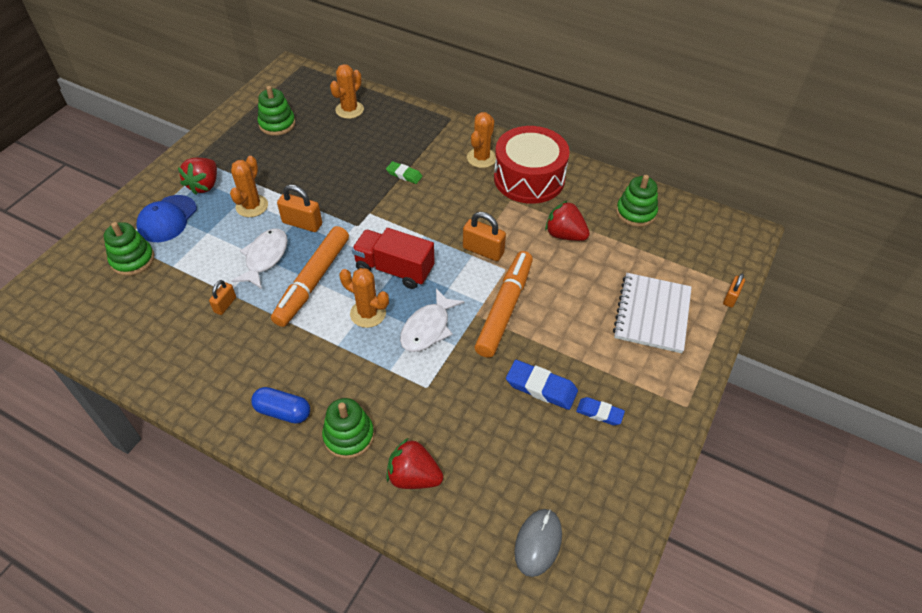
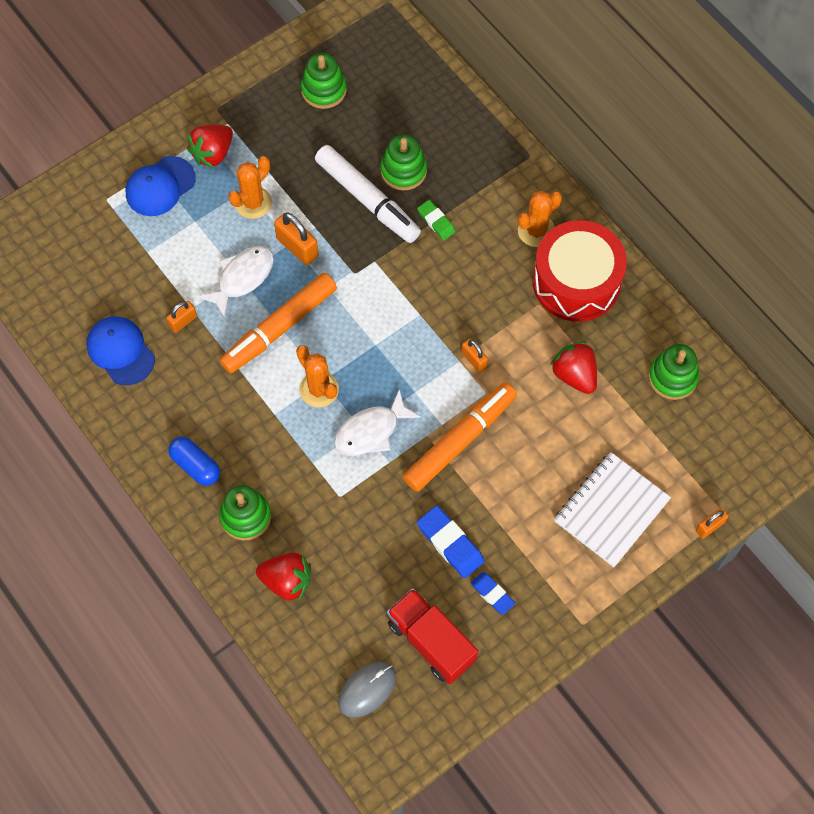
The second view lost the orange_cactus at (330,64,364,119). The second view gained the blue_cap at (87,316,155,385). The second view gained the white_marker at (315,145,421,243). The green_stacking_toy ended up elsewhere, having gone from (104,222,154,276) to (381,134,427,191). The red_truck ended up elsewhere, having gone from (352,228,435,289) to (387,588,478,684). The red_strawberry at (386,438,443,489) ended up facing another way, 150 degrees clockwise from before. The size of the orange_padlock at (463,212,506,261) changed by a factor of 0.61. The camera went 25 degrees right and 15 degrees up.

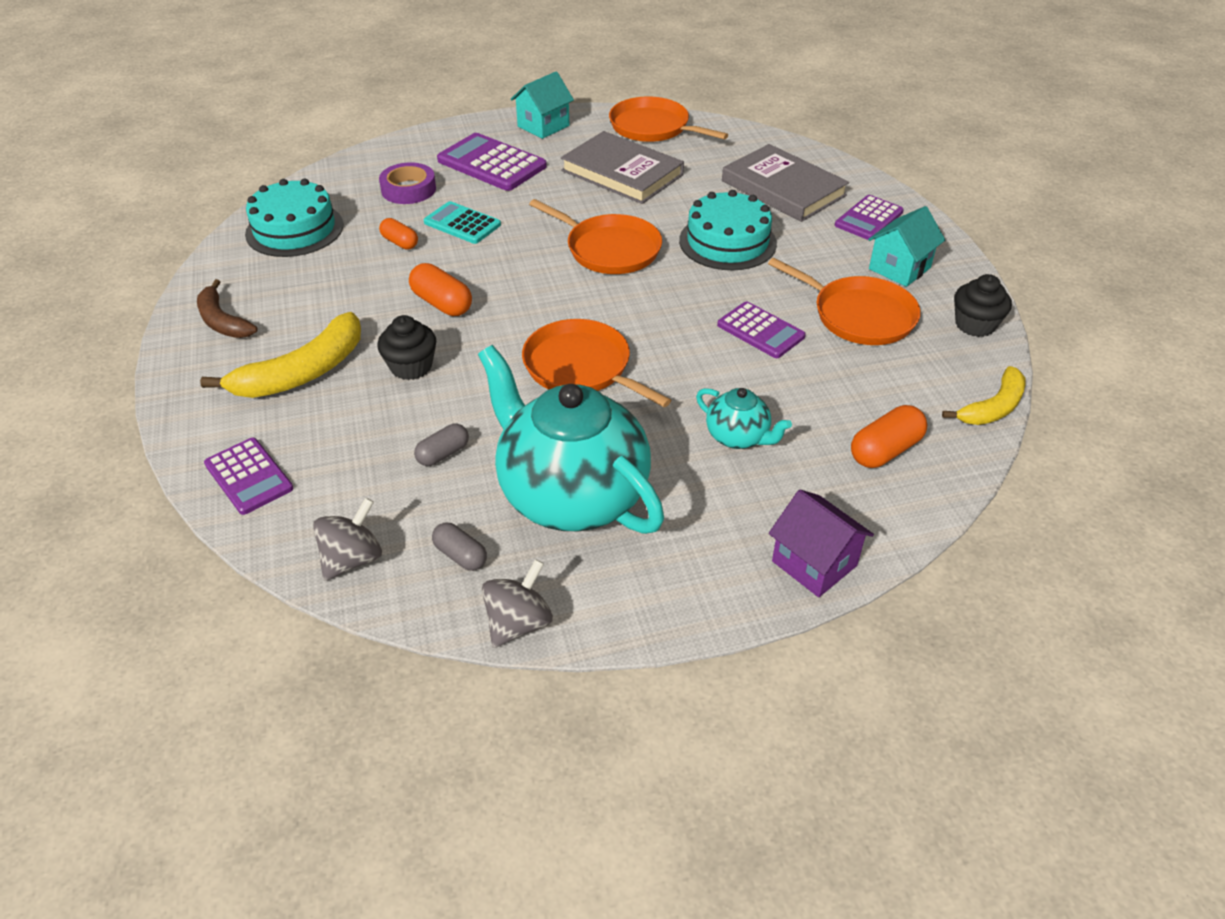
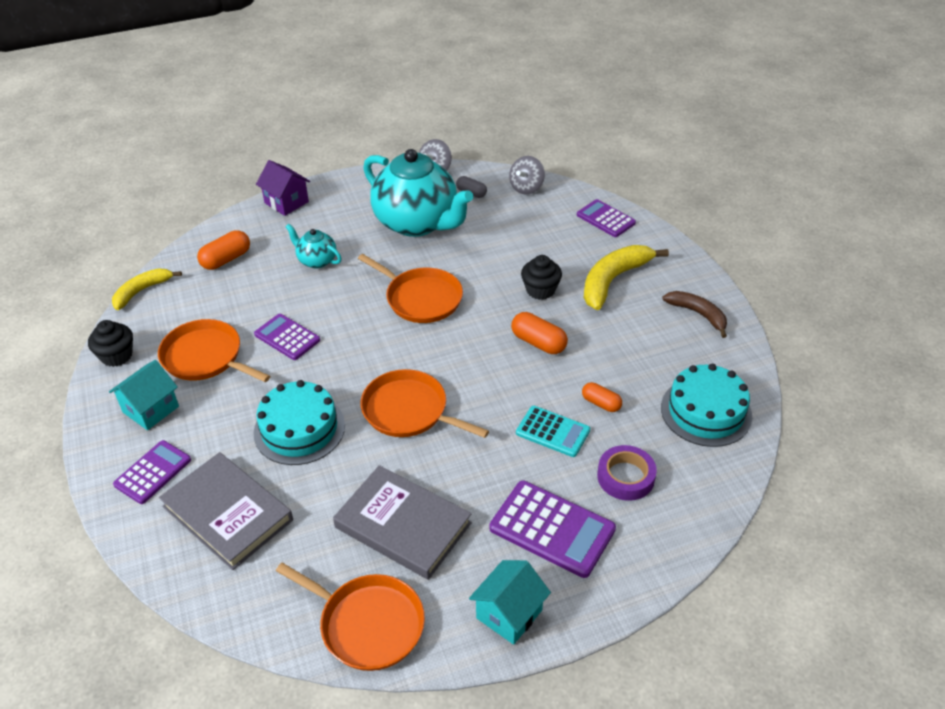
The second view lost the grey_capsule at (414,424,469,466). The camera went 175 degrees right and 0 degrees up.

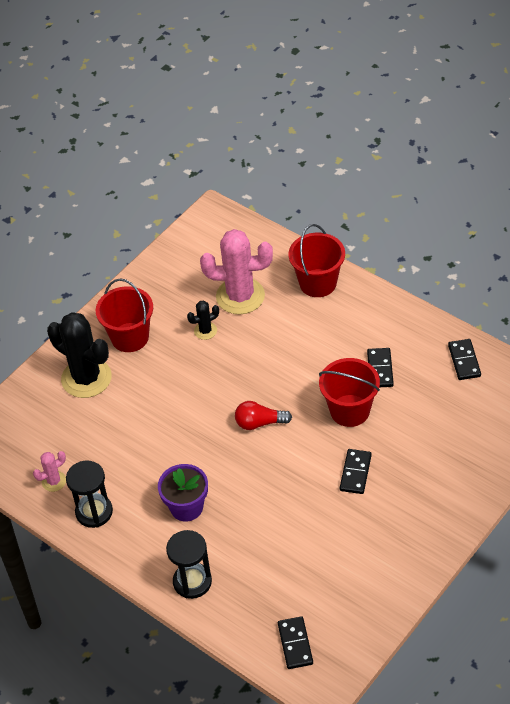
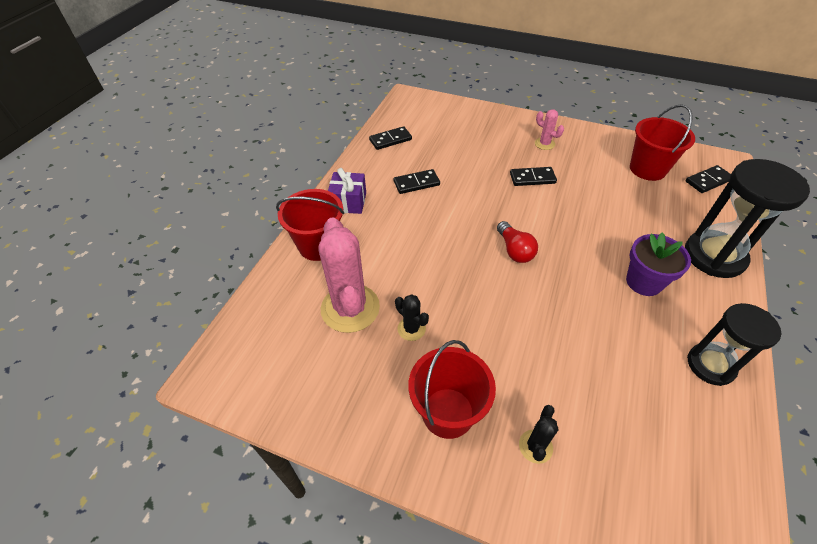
The second view gained the purple_gift at (328,168,366,214). The pink_cactus ended up elsewhere, having gone from (33,451,66,492) to (535,109,564,150). The red_bucket ended up elsewhere, having gone from (319,358,380,427) to (630,104,695,181). The size of the black_cactus at (47,312,112,398) changed by a factor of 0.47. The size of the black_hourglass at (166,530,212,599) changed by a factor of 1.52. The camera went 110 degrees left and 0 degrees up.

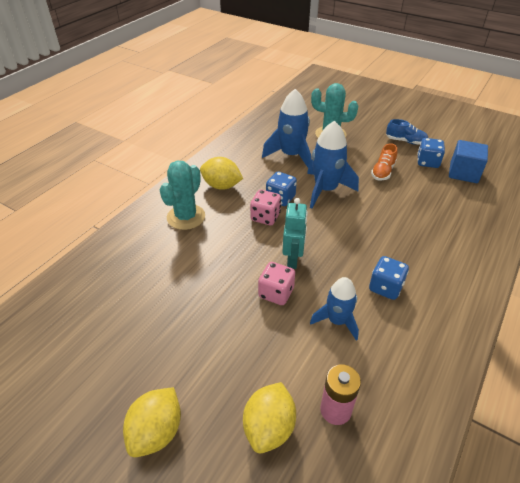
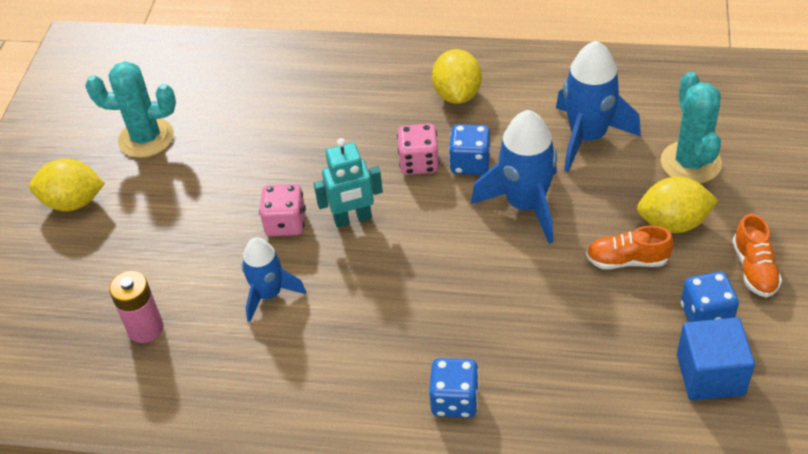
The turquoise_cactus ended up elsewhere, having gone from (160,161,205,230) to (85,61,176,158). The yellow_lemon ended up elsewhere, having gone from (243,382,296,454) to (637,177,718,233). The blue_dice ended up elsewhere, having gone from (369,256,409,300) to (429,358,479,418). What was the blue_shoe at (386,119,428,145) turned into the orange_shoe at (732,214,782,297). The camera went 70 degrees right and 5 degrees up.

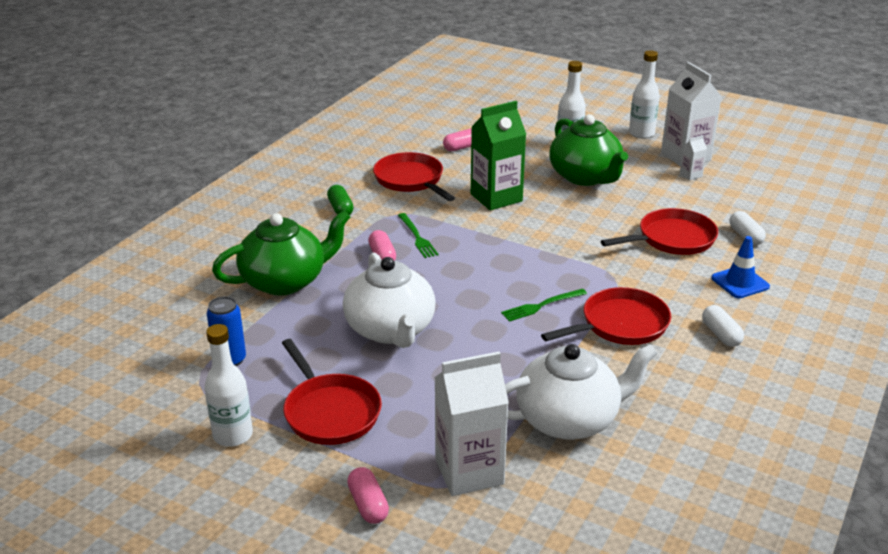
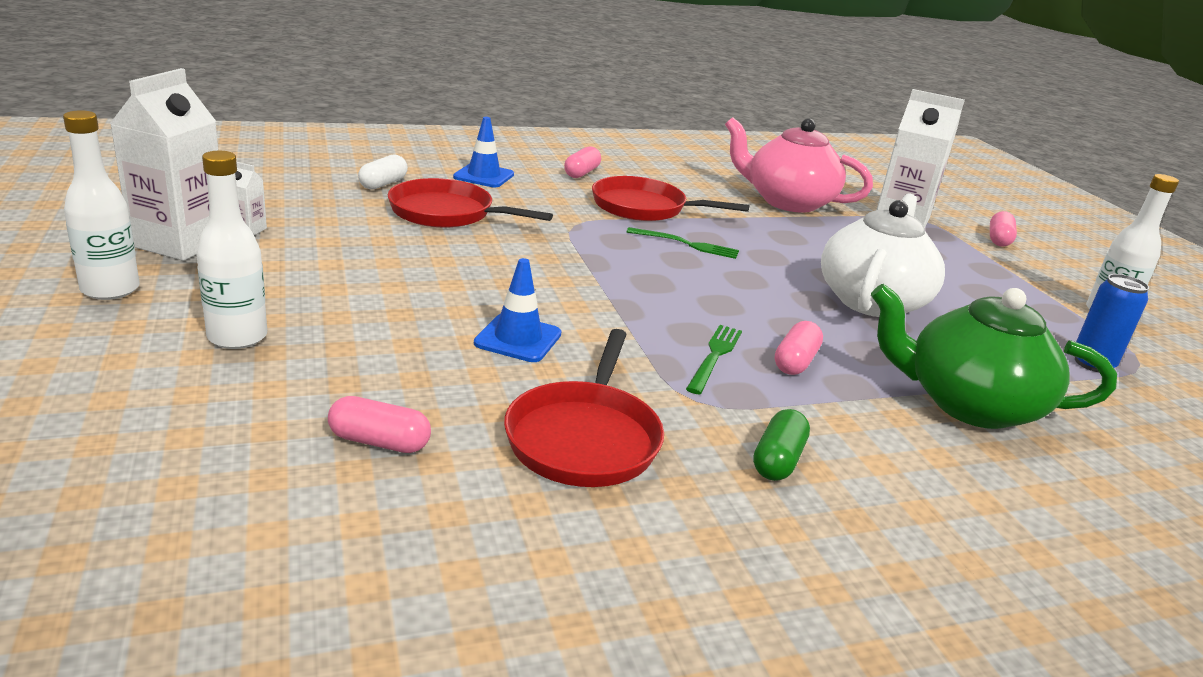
The second view lost the red_pan at (282,339,382,445). The second view lost the green_teapot at (549,114,628,186). Where the green_carton stood at (471,101,526,210), the blue_traffic_cone came to stand at (474,258,561,362). What was the white_teapot at (505,344,658,440) turned into the pink_teapot at (725,117,873,213). What was the white_capsule at (702,305,744,347) turned into the pink_capsule at (564,146,601,178). The camera went 140 degrees left and 5 degrees down.

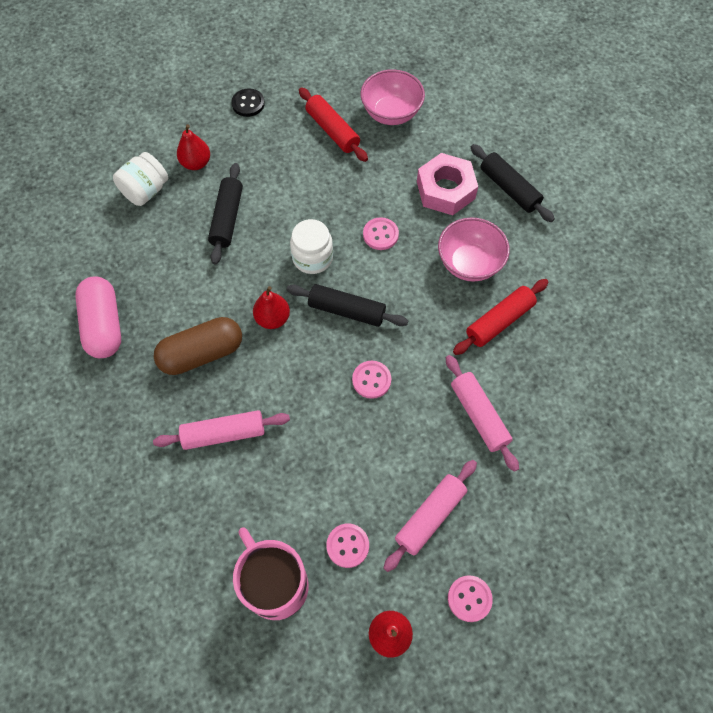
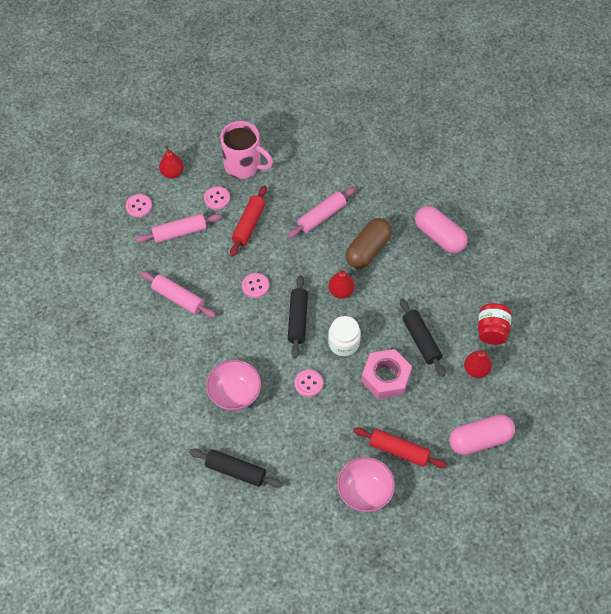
The pink_nut ended up elsewhere, having gone from (417,153,478,215) to (361,349,412,399). The red_rolling_pin ended up elsewhere, having gone from (453,279,548,355) to (230,185,267,257). Where the black_button stood at (232,88,265,117), the pink_capsule came to stand at (449,414,515,455). What was the white_jar at (113,152,168,206) turned into the red_jar at (478,303,512,345). The black_rolling_pin at (287,284,408,327) ended up facing another way, 75 degrees counterclockwise from before. The pink_rolling_pin at (384,460,477,572) ended up facing another way, 60 degrees clockwise from before. The camera went 150 degrees right and 5 degrees down.

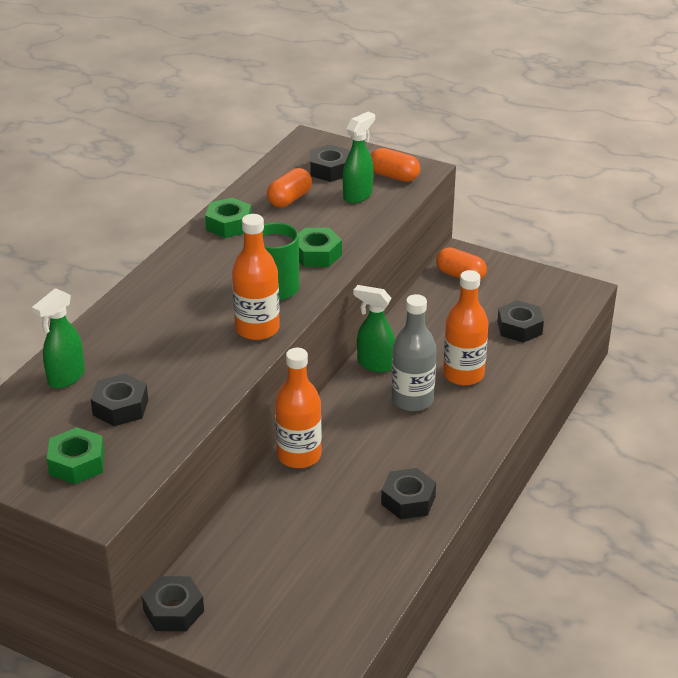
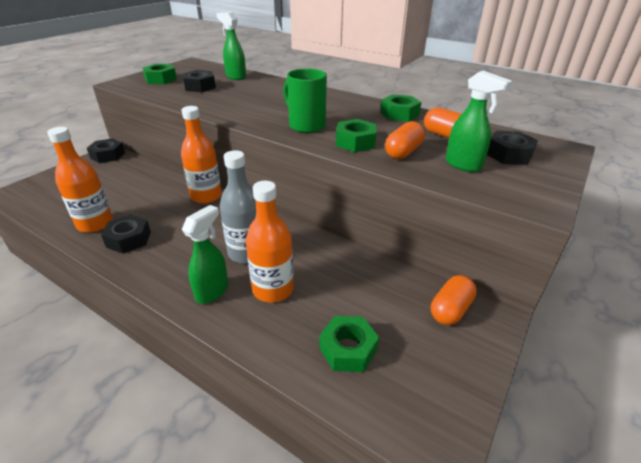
The orange_bottle ended up elsewhere, having gone from (232,214,280,340) to (47,127,113,233). The green_spray_bottle ended up elsewhere, having gone from (354,285,395,372) to (182,205,228,304). The orange_capsule ended up elsewhere, having gone from (371,148,420,182) to (385,121,425,159). What was the black_nut at (497,300,544,343) turned into the green_nut at (319,316,379,372). The camera went 95 degrees right and 0 degrees up.

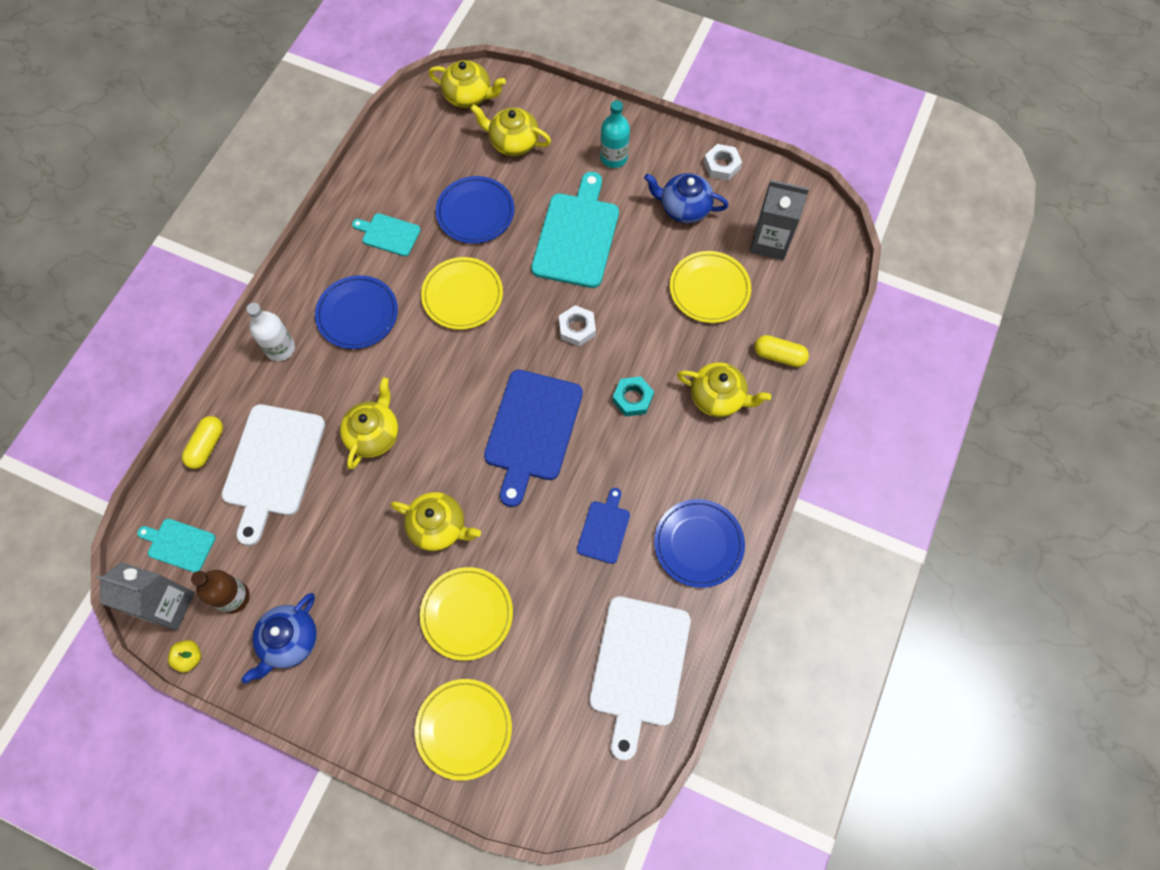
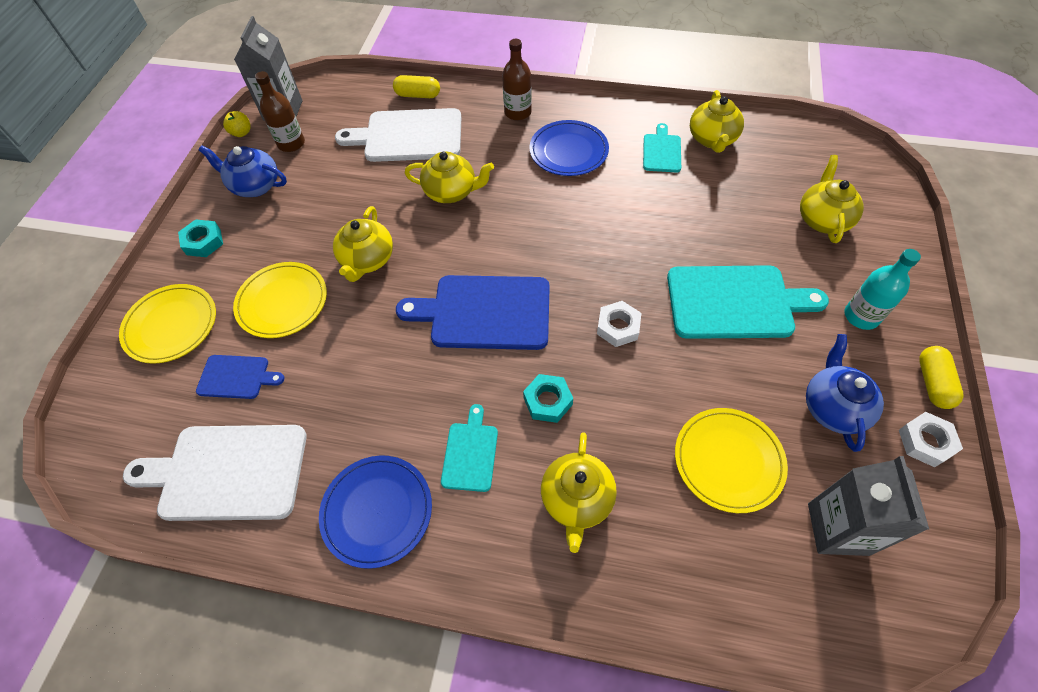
The second view lost the yellow_plate at (421,257,503,330). The second view lost the blue_plate at (436,176,515,244). The second view gained the turquoise_nut at (178,219,223,257). The turquoise_cutting_board ended up elsewhere, having gone from (137,519,216,573) to (441,404,498,492). The yellow_teapot ended up elsewhere, having gone from (428,60,506,108) to (690,90,744,153). The blue_cutting_board ended up elsewhere, having gone from (577,488,630,564) to (196,355,284,399). The yellow_capsule ended up elsewhere, having gone from (754,335,809,367) to (919,346,963,409). What was the white_bottle at (246,303,295,361) turned into the brown_bottle at (502,39,532,120). The camera went 80 degrees right and 10 degrees down.

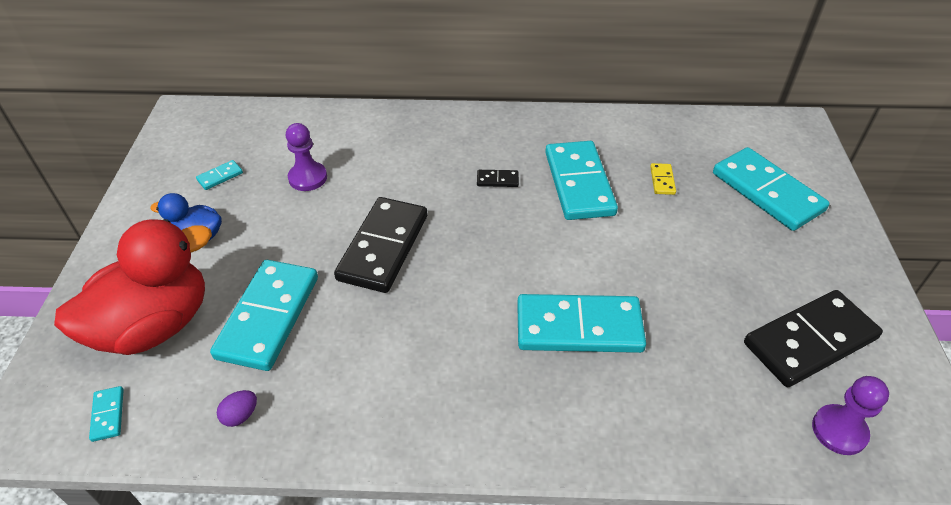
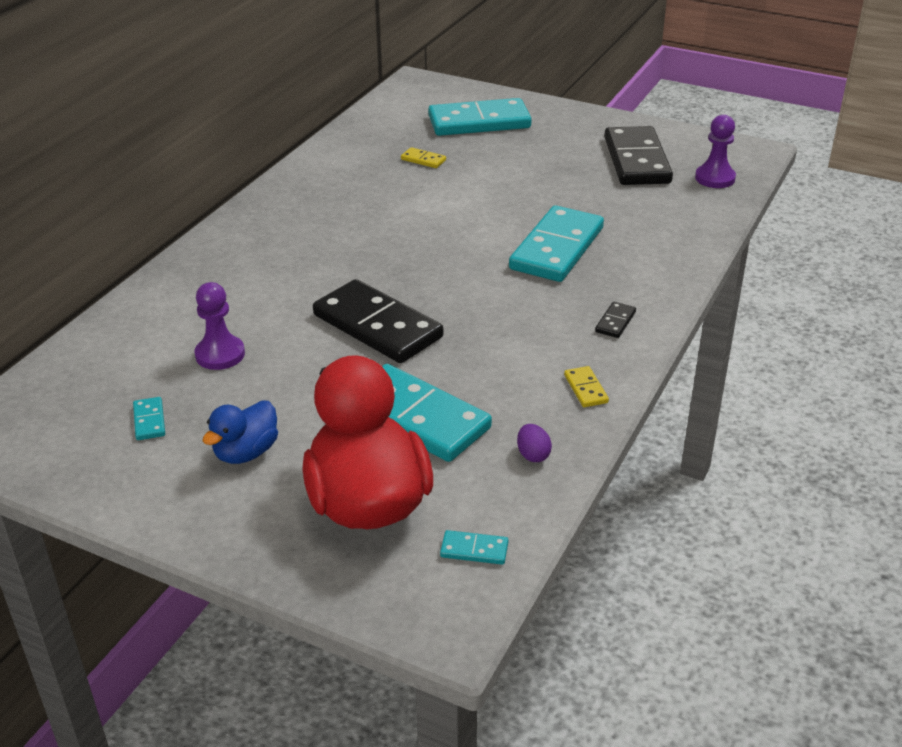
The second view lost the turquoise_domino at (545,141,618,220). The second view gained the yellow_domino at (564,366,609,407). The black_domino ended up elsewhere, having gone from (477,170,519,187) to (595,302,636,338). The camera went 65 degrees left and 10 degrees down.

